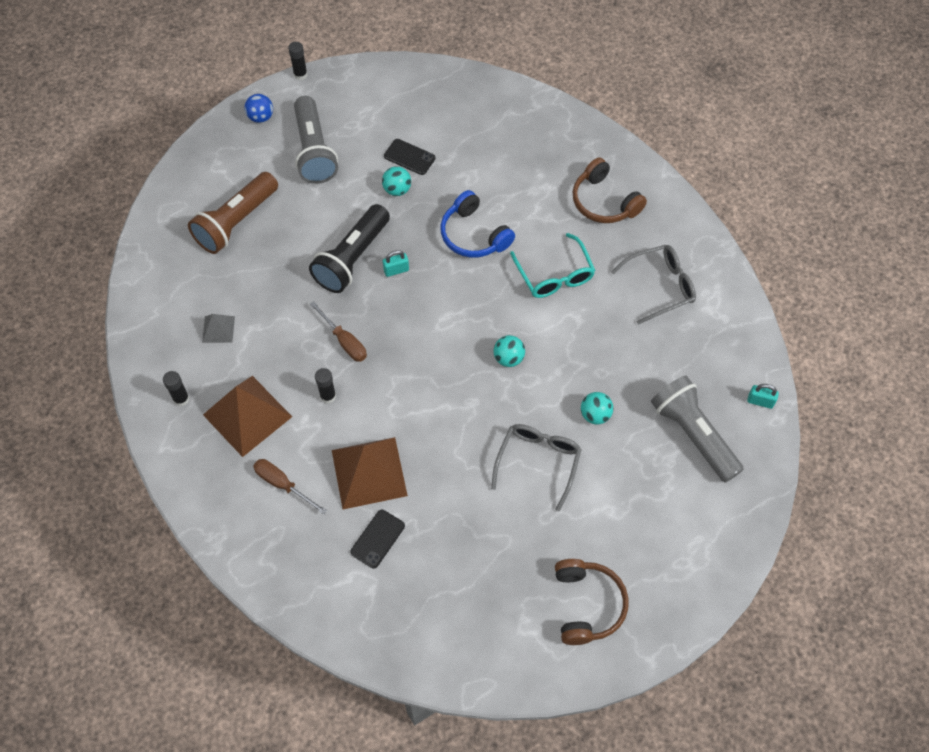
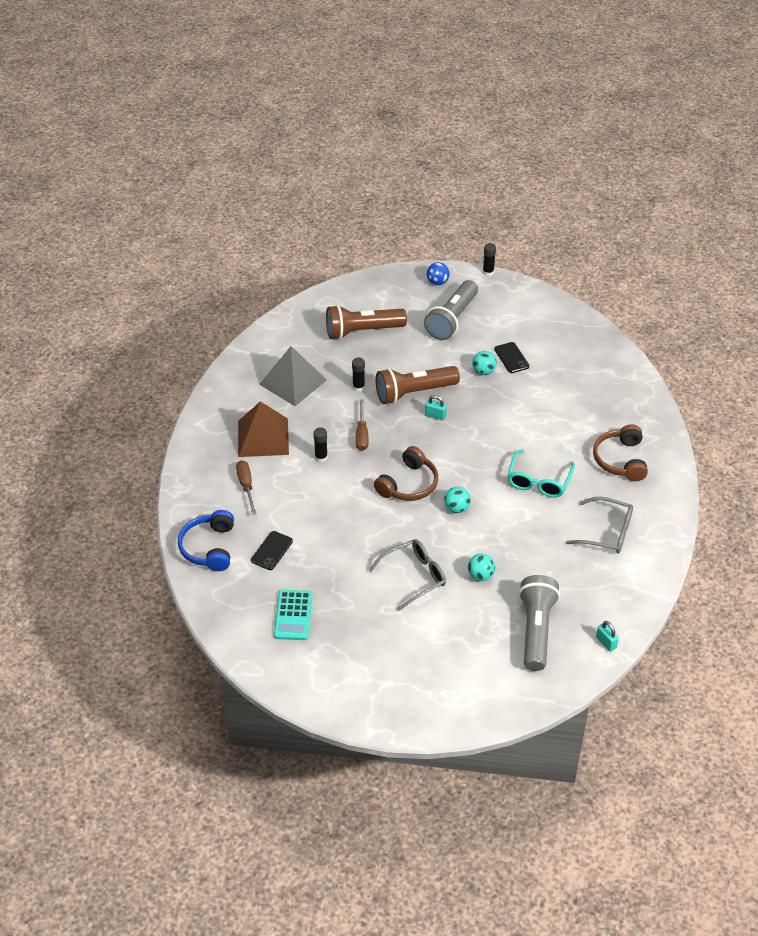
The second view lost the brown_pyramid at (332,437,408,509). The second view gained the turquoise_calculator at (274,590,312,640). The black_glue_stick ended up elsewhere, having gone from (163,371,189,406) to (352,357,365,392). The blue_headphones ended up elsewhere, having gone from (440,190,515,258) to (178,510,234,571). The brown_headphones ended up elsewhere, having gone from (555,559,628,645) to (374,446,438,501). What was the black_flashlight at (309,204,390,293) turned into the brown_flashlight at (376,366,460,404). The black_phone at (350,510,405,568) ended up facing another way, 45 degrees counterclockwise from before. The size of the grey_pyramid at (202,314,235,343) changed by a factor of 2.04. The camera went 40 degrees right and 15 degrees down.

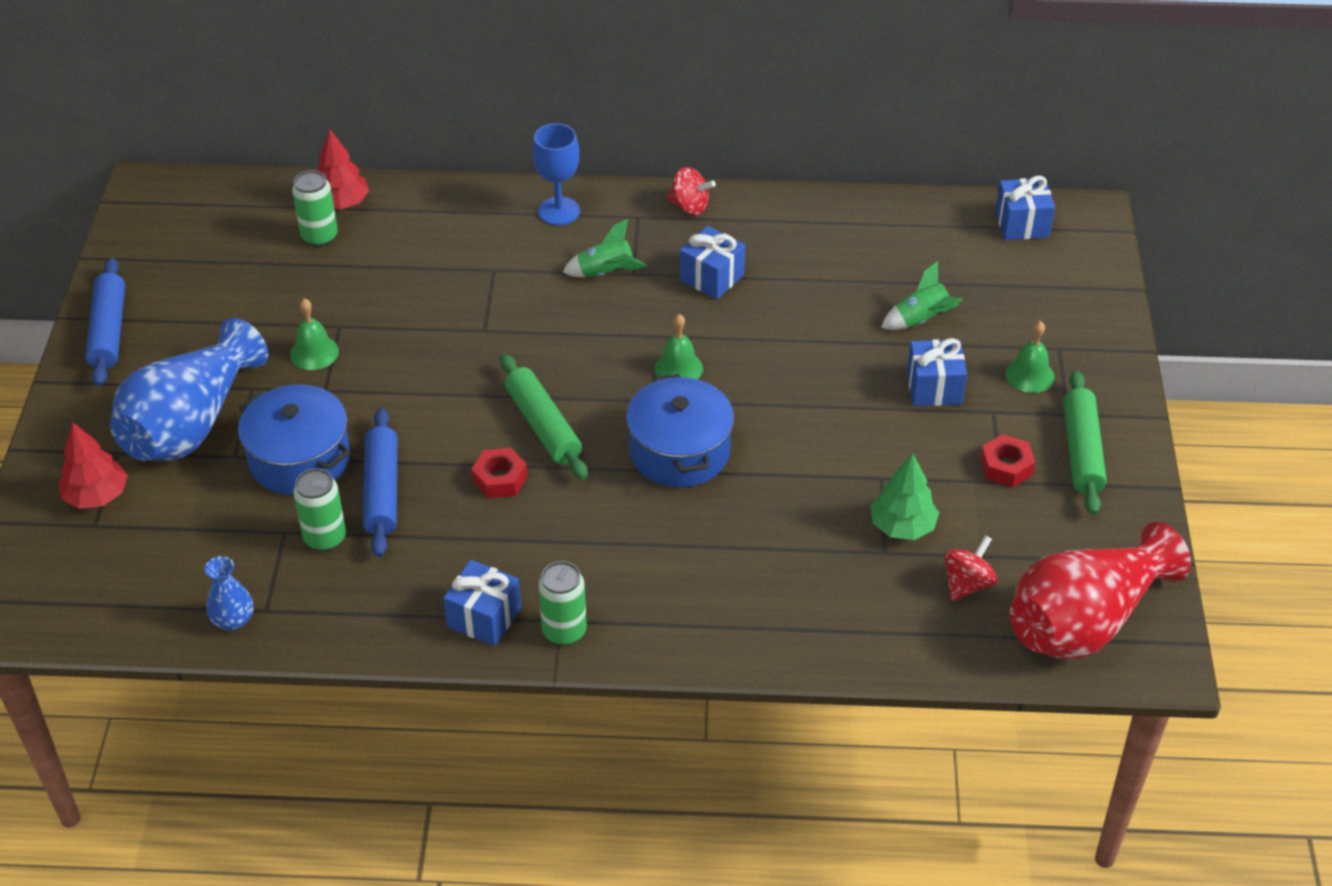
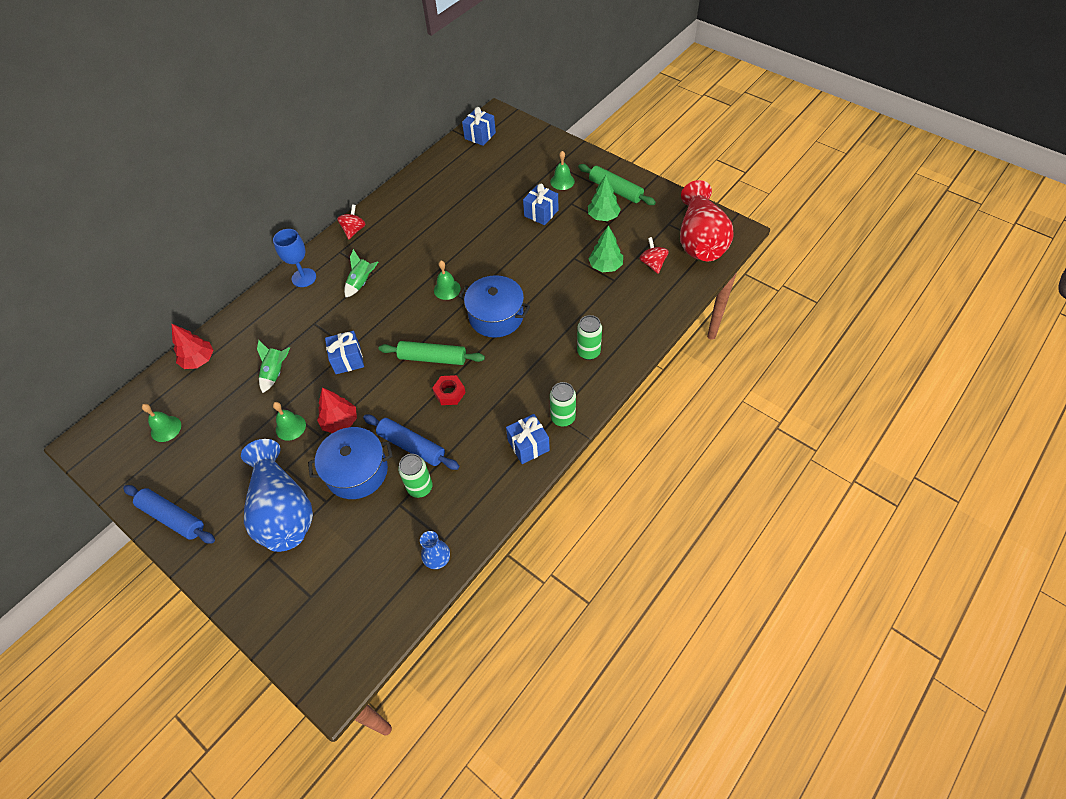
The second view gained the green_bell at (142,404,181,442). The red_tree ended up elsewhere, having gone from (59,423,128,509) to (317,388,357,433). The green_can ended up elsewhere, having gone from (292,170,338,247) to (577,315,602,360). The blue_gift ended up elsewhere, having gone from (680,226,745,299) to (325,331,364,374). The green_rocket ended up elsewhere, having gone from (881,261,963,330) to (257,340,290,393). Where the red_nut stood at (980,434,1035,488), the green_tree came to stand at (588,175,621,221). The red_spinning_top at (667,167,716,215) ended up facing another way, 45 degrees counterclockwise from before. The camera went 50 degrees left and 10 degrees up.

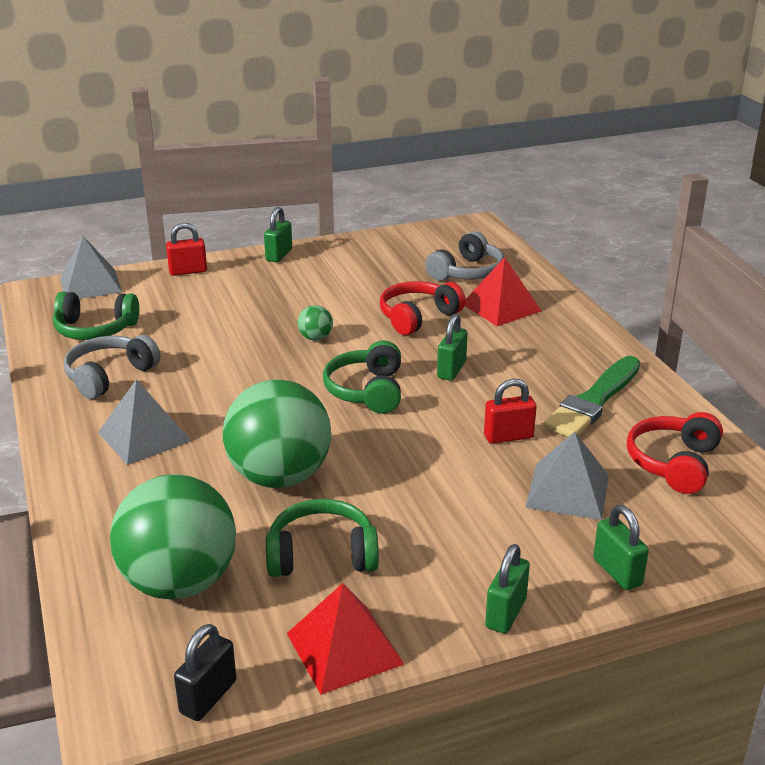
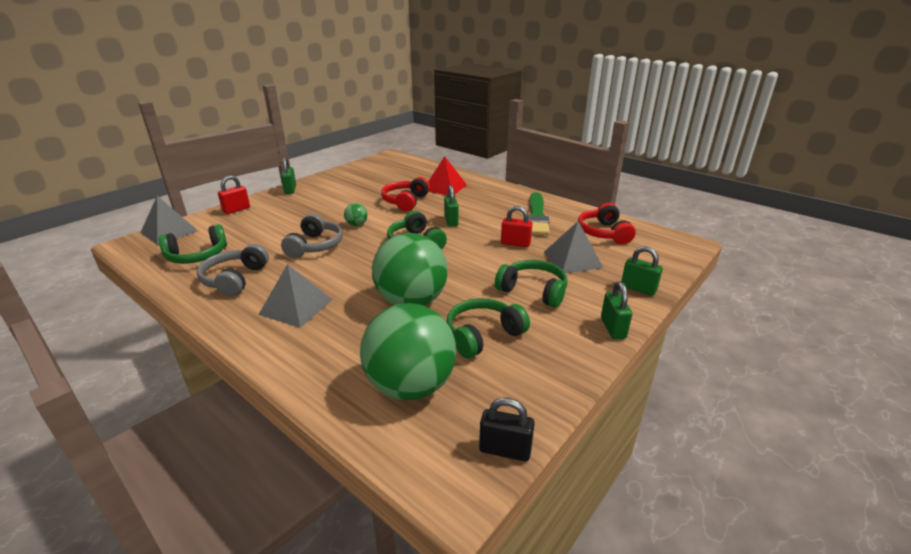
The second view lost the red_pyramid at (287,583,404,695). The second view gained the green_headphones at (495,260,568,308). The grey_headphones ended up elsewhere, having gone from (425,231,504,281) to (281,214,343,258). The black_padlock at (174,624,236,721) ended up facing another way, 75 degrees counterclockwise from before. The red_padlock at (484,379,537,444) ended up facing another way, 60 degrees clockwise from before. The camera went 30 degrees left and 0 degrees up.

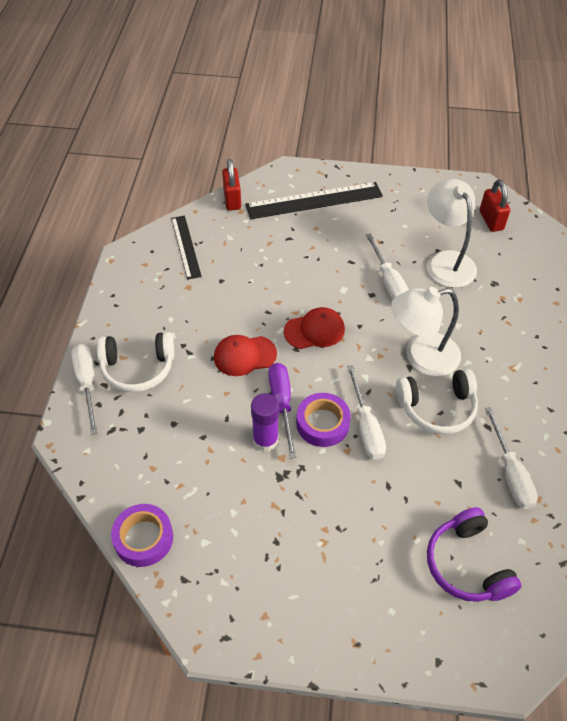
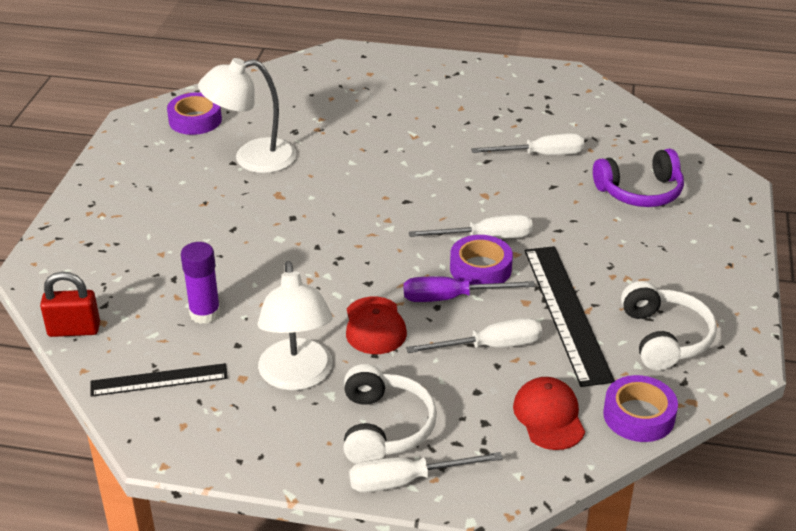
The black_ruler ended up elsewhere, having gone from (245,182,383,219) to (525,246,615,387). The purple_glue_stick ended up elsewhere, having gone from (251,393,279,452) to (181,242,221,324). The red_cap ended up elsewhere, having gone from (284,307,345,349) to (513,377,585,450). The white_screwdriver ended up elsewhere, having gone from (365,233,409,300) to (406,318,542,353). The white_lamp ended up elsewhere, having gone from (391,287,461,376) to (258,261,333,391). The white_headphones ended up elsewhere, having gone from (396,369,478,434) to (621,281,717,371). Where the red_padlock stood at (480,179,510,232), the purple_tape came to stand at (167,92,222,135). The camera went 85 degrees left and 15 degrees down.

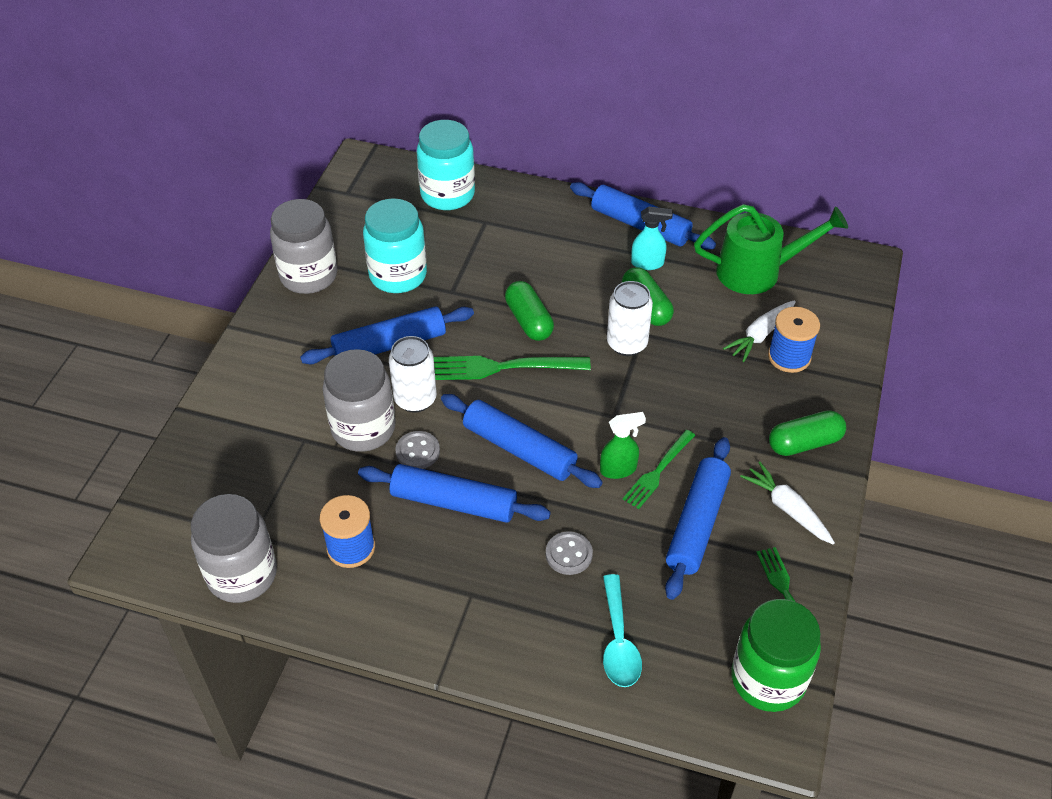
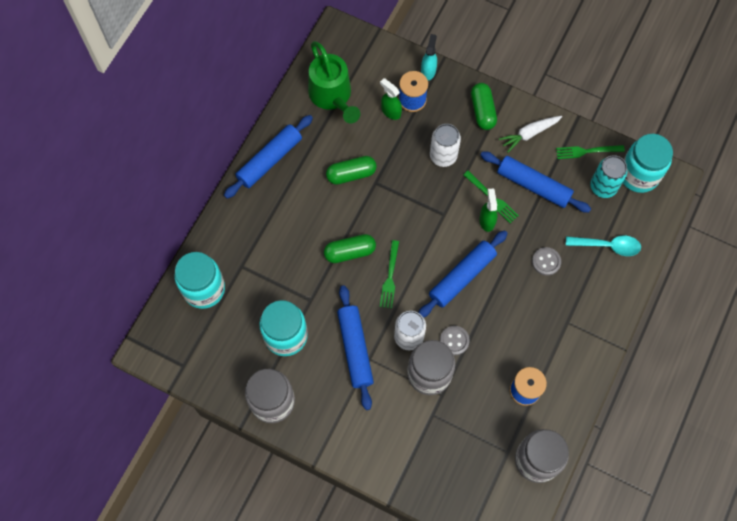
The second view lost the blue_rolling_pin at (358,464,551,523). The second view gained the turquoise_can at (590,155,627,198). The white_can ended up elsewhere, having gone from (607,281,653,356) to (430,124,461,167). The turquoise_spray_bottle ended up elsewhere, having gone from (631,206,673,270) to (421,34,437,80). Where the white_carrot stood at (723,300,796,362), the green_spray_bottle came to stand at (380,78,402,120). What was the green_jar at (731,599,821,712) turned into the turquoise_jar at (623,134,673,193). The green_watering_can at (694,204,848,294) ended up facing another way, 150 degrees clockwise from before. The size of the green_fork at (434,356,591,380) changed by a factor of 0.63. The camera went 80 degrees left and 20 degrees up.

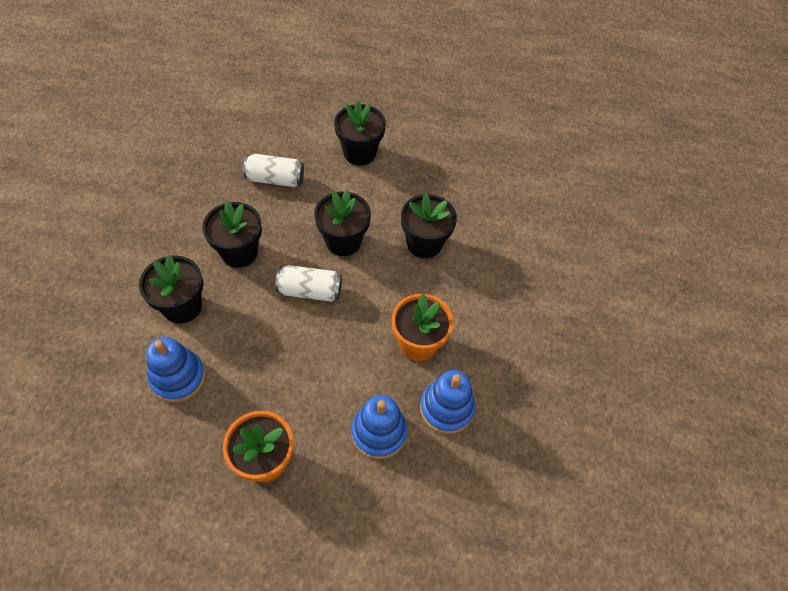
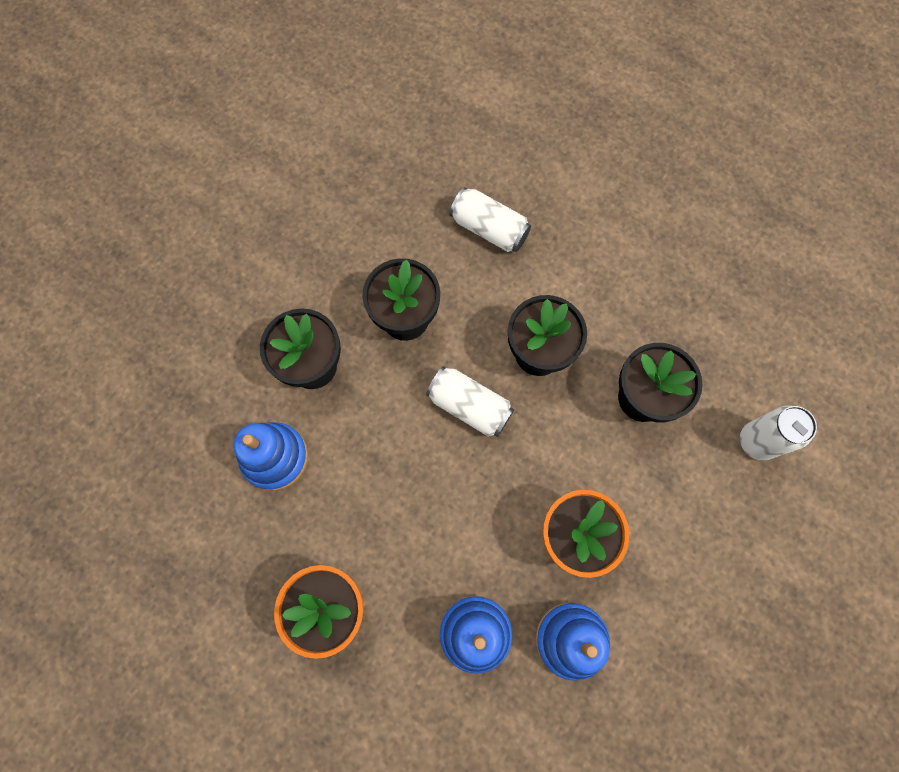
The second view lost the black_flower_pot at (334,100,386,166). The second view gained the white_can at (740,405,817,461). The camera went 30 degrees right and 15 degrees up.

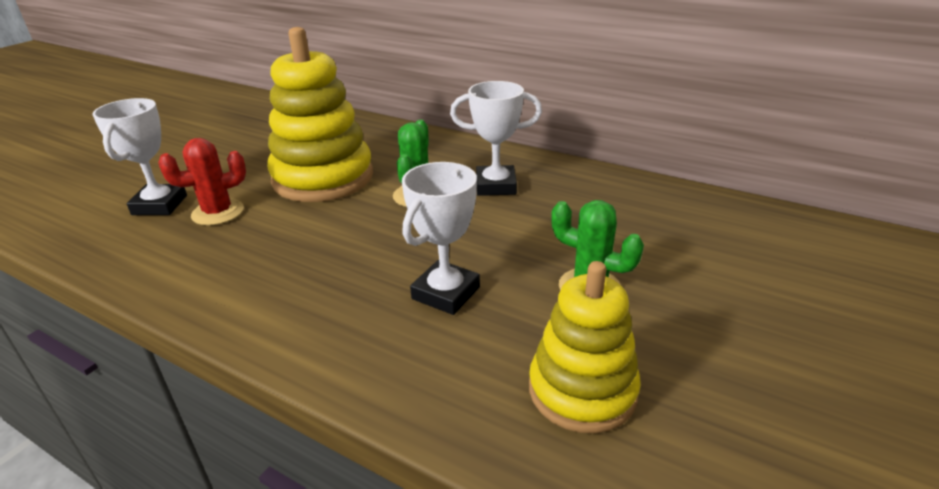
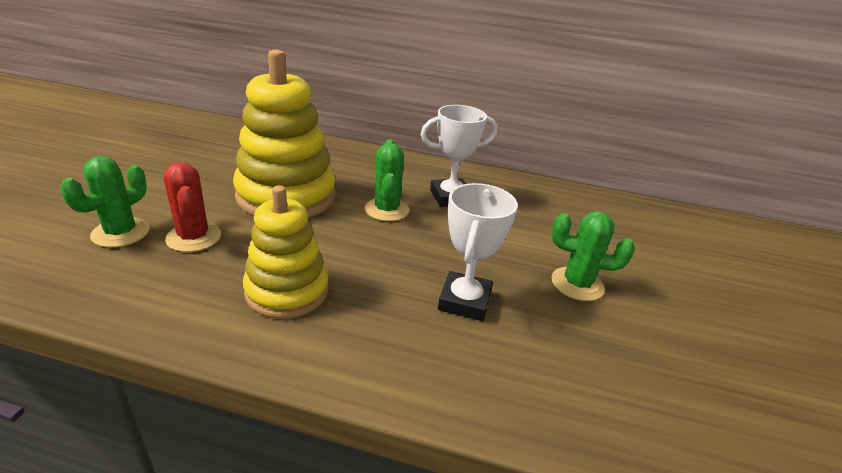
The yellow_stacking_toy ended up elsewhere, having gone from (529,261,641,433) to (243,185,329,319). Where the white_trophy stood at (92,98,187,215), the green_cactus came to stand at (60,156,149,248). The red_cactus at (158,138,246,226) ended up facing another way, 75 degrees counterclockwise from before. The camera went 20 degrees left and 0 degrees up.

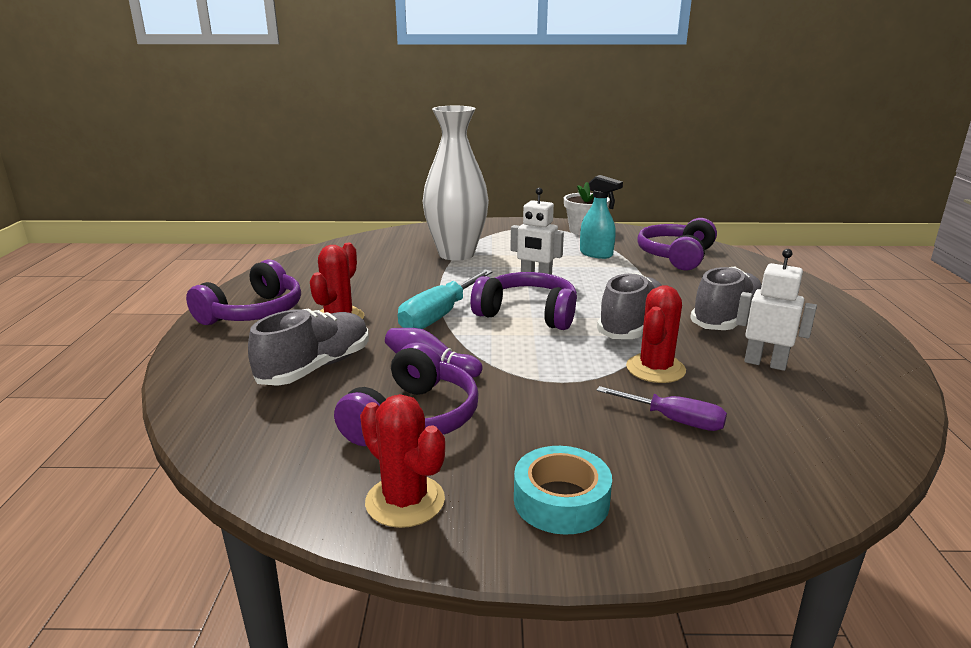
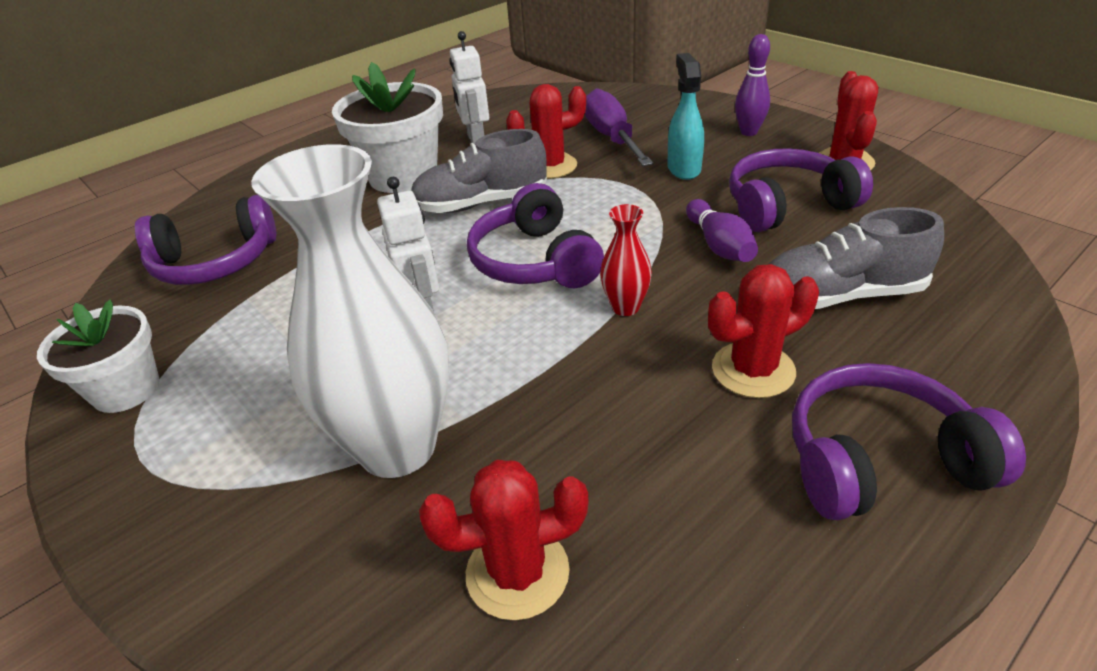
The second view gained the red_cactus at (419,460,588,620). The turquoise_spray_bottle ended up elsewhere, having gone from (580,175,623,259) to (667,53,704,180). Where the turquoise_screwdriver stood at (398,270,493,329), the red_vase came to stand at (600,204,652,316). Where the turquoise_tape stood at (514,446,612,535), the purple_bowling_pin came to stand at (735,34,770,136). Where the grey_shoe stood at (690,267,762,330), the white_flower_pot came to stand at (332,62,443,193). The size of the purple_screwdriver at (596,386,727,431) changed by a factor of 1.56. The camera went 130 degrees left and 15 degrees up.

